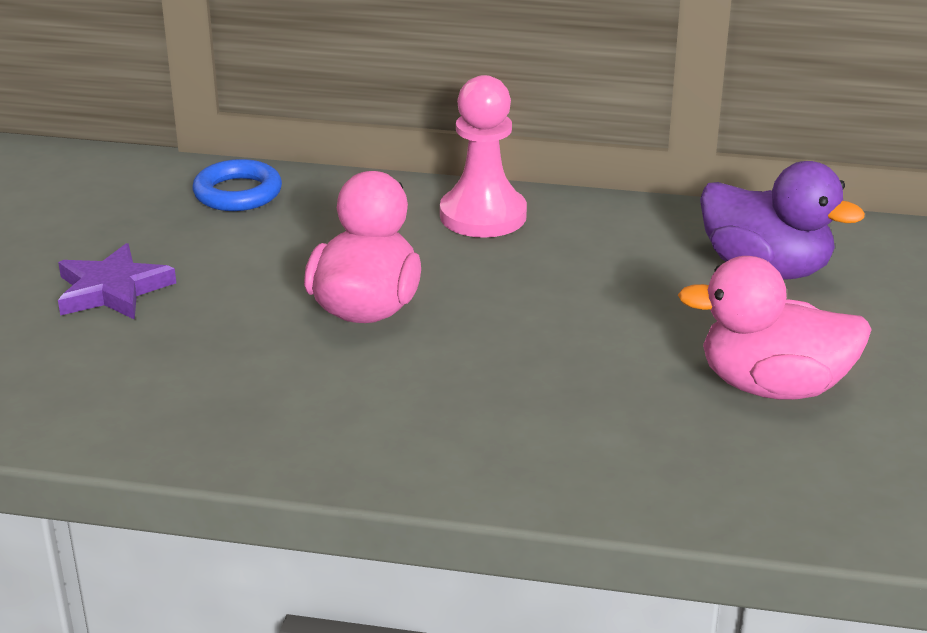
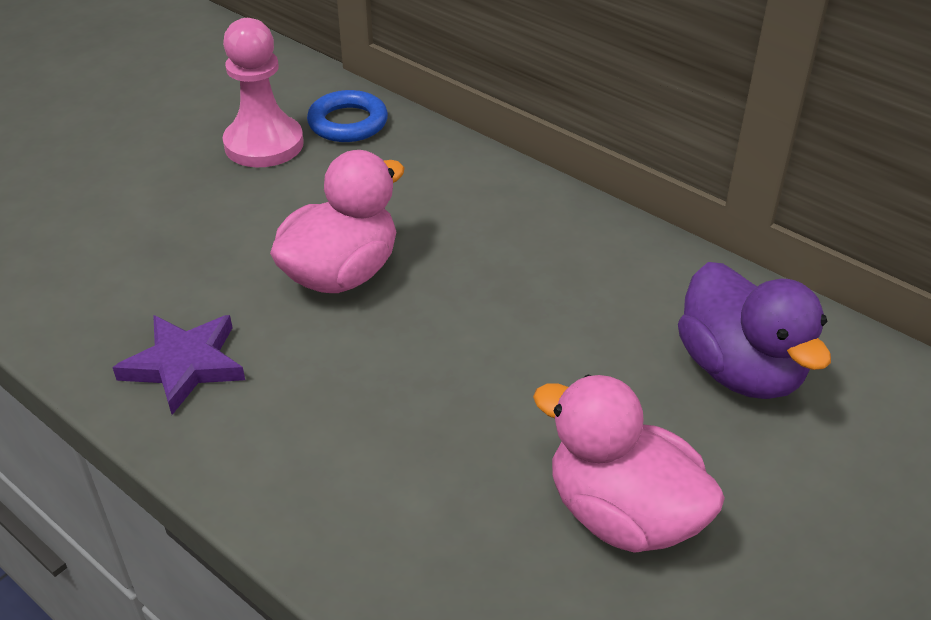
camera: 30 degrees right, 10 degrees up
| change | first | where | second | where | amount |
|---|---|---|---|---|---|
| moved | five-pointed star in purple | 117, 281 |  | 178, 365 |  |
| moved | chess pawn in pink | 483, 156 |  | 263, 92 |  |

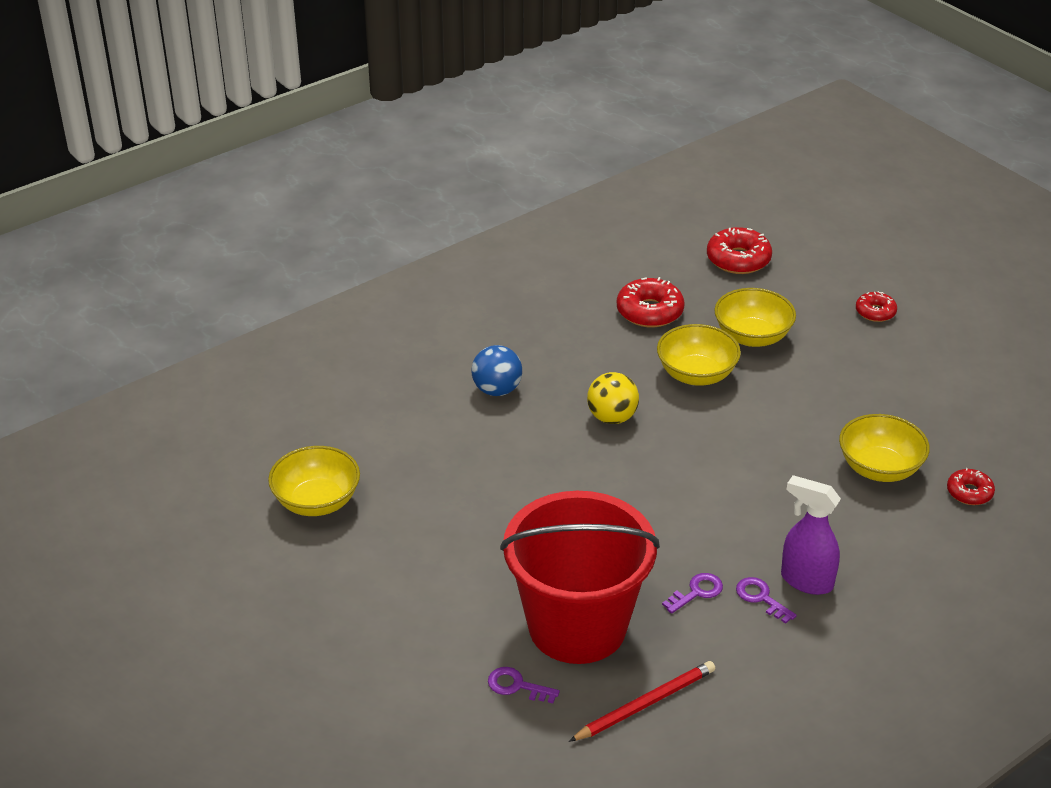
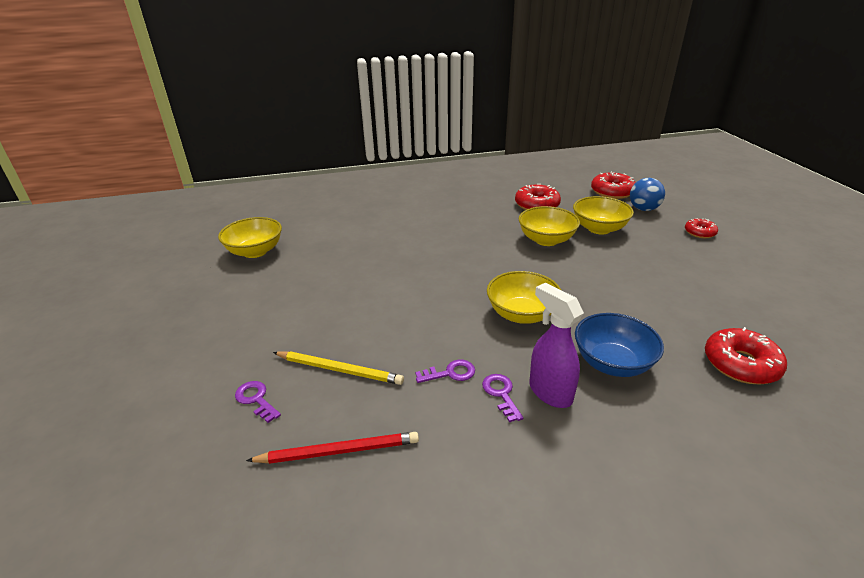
camera: 25 degrees right, 5 degrees down
| change | first | where | second | where | amount |
|---|---|---|---|---|---|
| moved | play ball in blue | 497, 370 |  | 647, 194 |  |
| replaced | pail in red | 580, 577 | pencil in yellow | 338, 368 |  |
| removed | play ball in yellow | 613, 398 |  |  |  |
| moved | serving bowl in yellow | 884, 448 |  | 524, 297 |  |
| resized | doughnut in red | 971, 486 |  | 746, 355 | x1.65 |
| added |  |  | serving bowl in blue | 619, 345 |  |

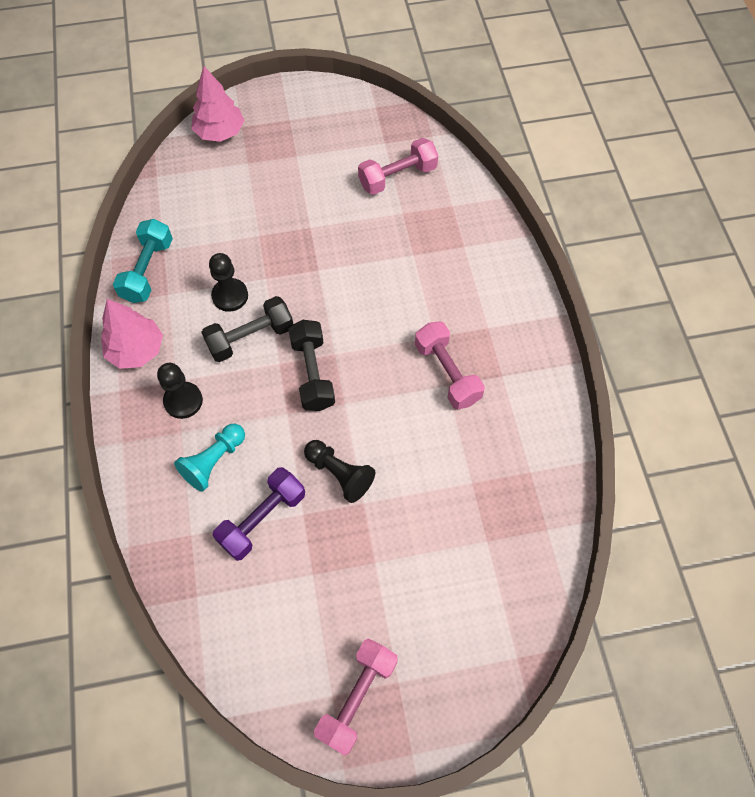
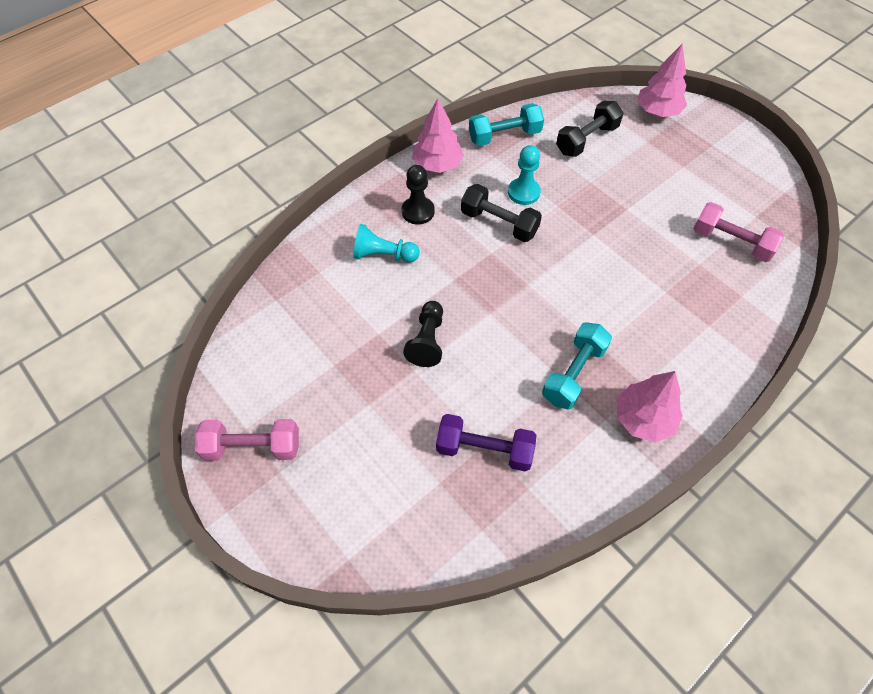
camera: 60 degrees right, 5 degrees down
| change | first | where | second | where | amount |
|---|---|---|---|---|---|
| recoloured | chess pawn in jet-black | 228, 282 | chess pawn in turquoise | 524, 175 |  |
| moved | hand weight in purple | 258, 514 |  | 486, 442 |  |
| moved | hand weight in jet-black | 311, 365 |  | 589, 129 |  |
| recoloured | hand weight in pink | 450, 365 | hand weight in turquoise | 577, 366 |  |
| added |  |  | tree in pink | 650, 407 |  |

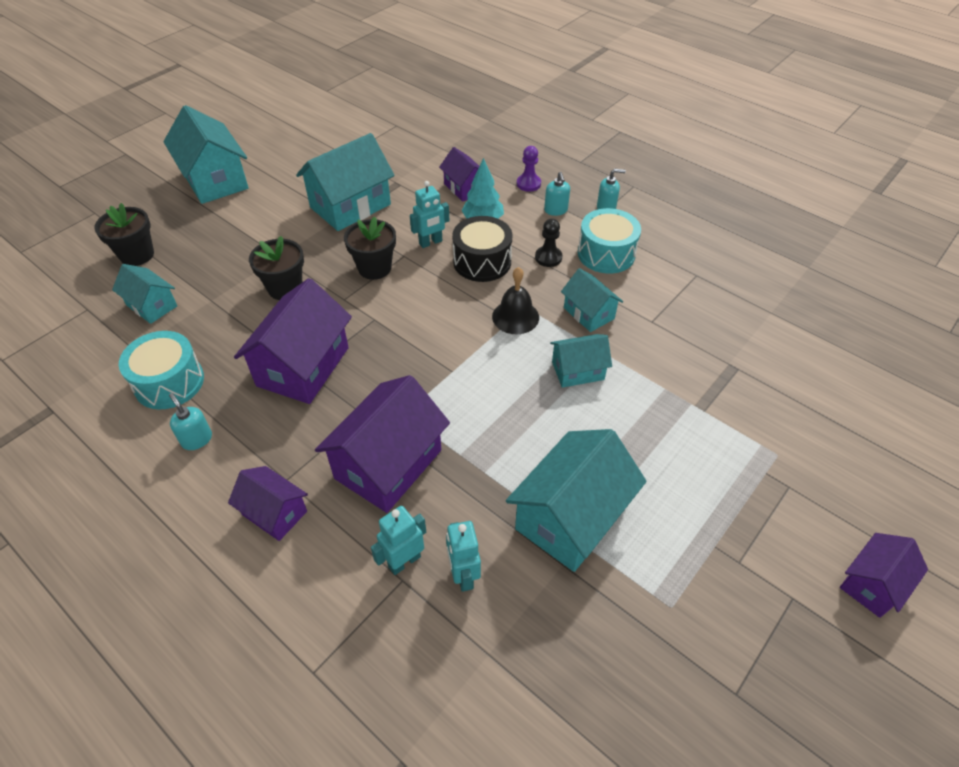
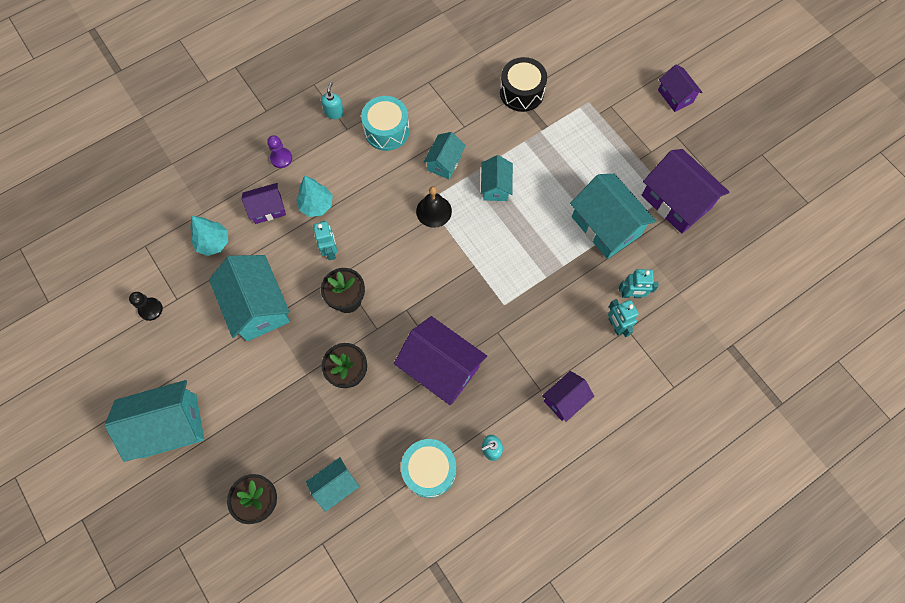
camera: 75 degrees left, 20 degrees up
| change | first | where | second | where | amount |
|---|---|---|---|---|---|
| moved | cottage in purple | 382, 444 |  | 686, 191 |  |
| moved | snare drum in jet-black | 482, 249 |  | 523, 84 |  |
| moved | chess pawn in jet-black | 548, 242 |  | 146, 306 |  |
| removed | soap pump in turquoise | 557, 194 |  |  |  |
| turned | cottage in turquoise | 592, 300 |  | 445, 155 | 45 degrees counterclockwise |
| added |  |  | tree in turquoise | 209, 236 |  |

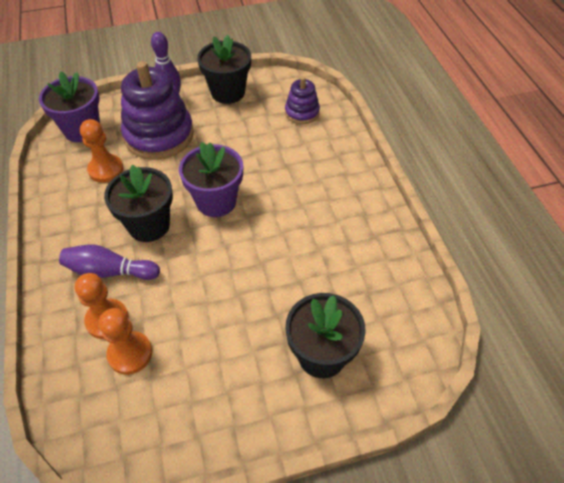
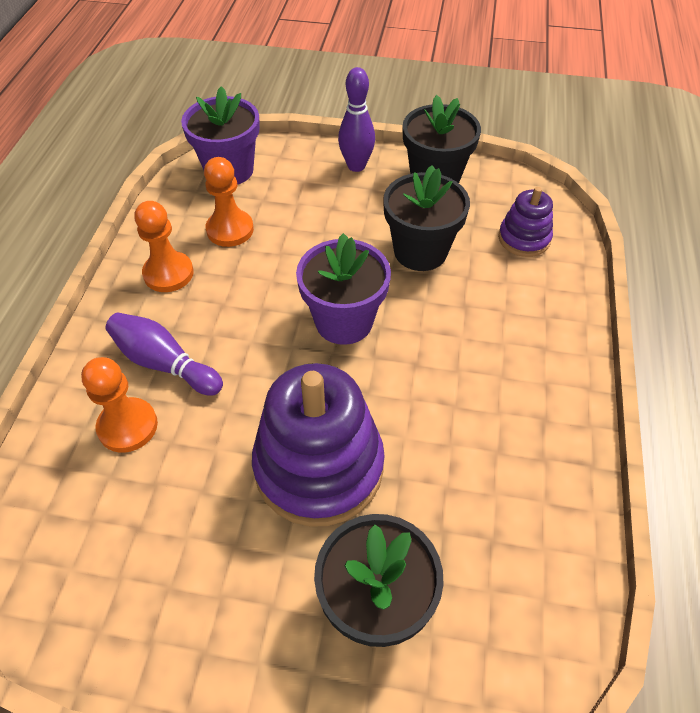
camera: 25 degrees right, 0 degrees up
| change | first | where | second | where | amount |
|---|---|---|---|---|---|
| moved | chess pawn in bright orange | 125, 341 |  | 164, 246 |  |
| moved | flower pot in jet-black | 138, 203 |  | 426, 218 |  |
| moved | stacking toy in purple | 157, 110 |  | 318, 445 |  |

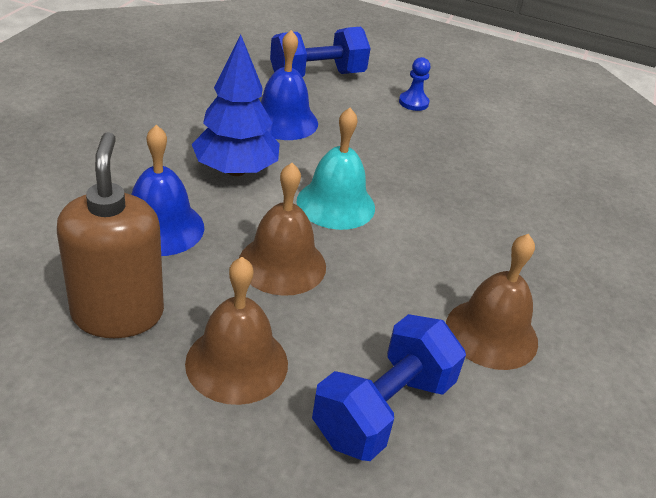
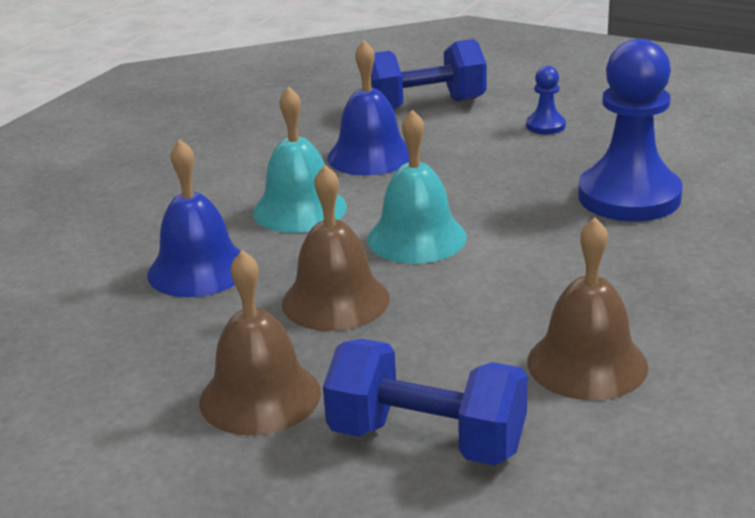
camera: 15 degrees right, 10 degrees down
| change | first | where | second | where | amount |
|---|---|---|---|---|---|
| removed | soap pump in russet | 110, 235 |  |  |  |
| replaced | tree in blue | 236, 105 | hand bell in turquoise | 300, 159 |  |
| turned | hand weight in blue | 389, 387 |  | 425, 402 | 60 degrees clockwise |
| added |  |  | chess pawn in blue | 630, 130 |  |

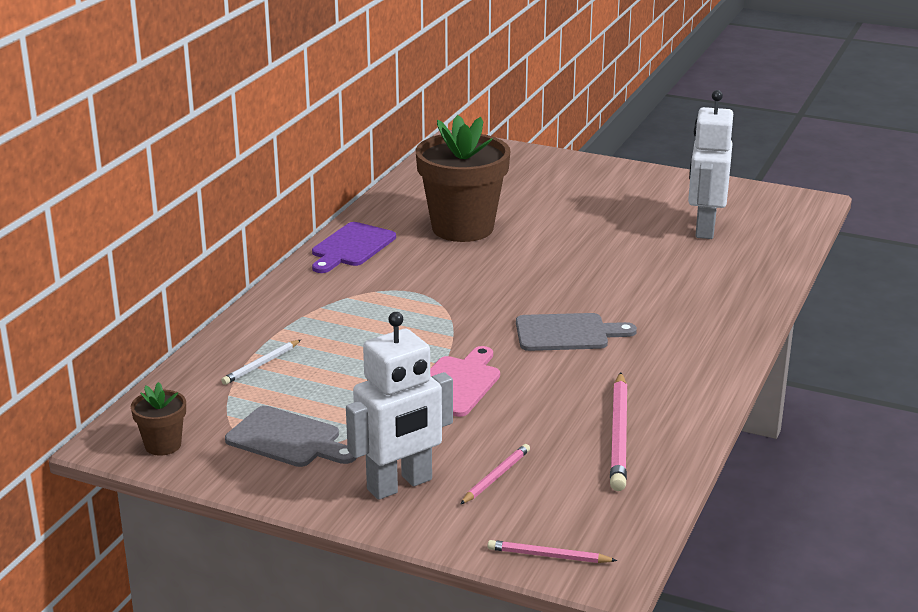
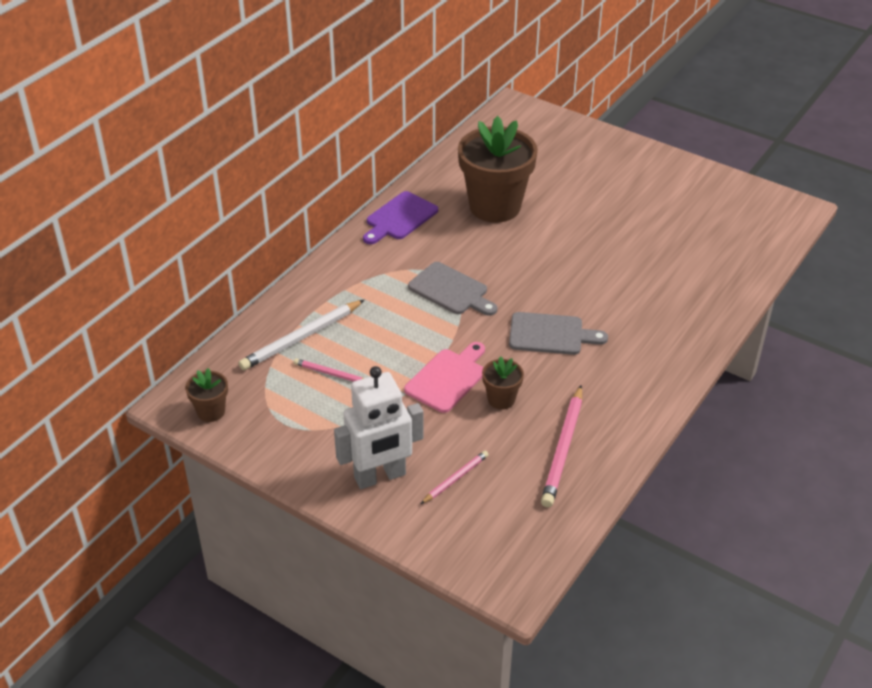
camera: 10 degrees right, 15 degrees up
| change | first | where | second | where | amount |
|---|---|---|---|---|---|
| resized | pencil in pure white | 261, 362 |  | 301, 335 | x1.80 |
| moved | chopping board in ash-grey | 291, 436 |  | 452, 289 |  |
| moved | pencil in pink | 552, 551 |  | 329, 370 |  |
| removed | toy robot in pure white | 710, 164 |  |  |  |
| added |  |  | flower pot in russet | 503, 383 |  |

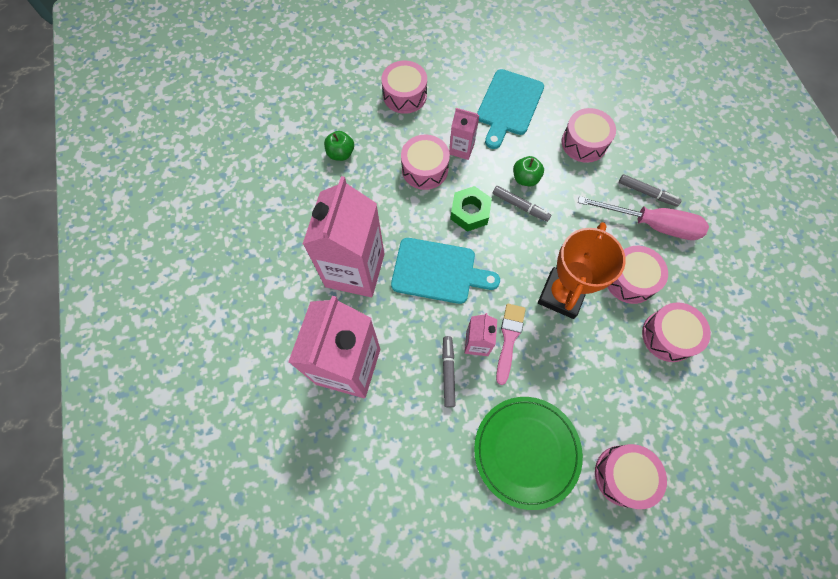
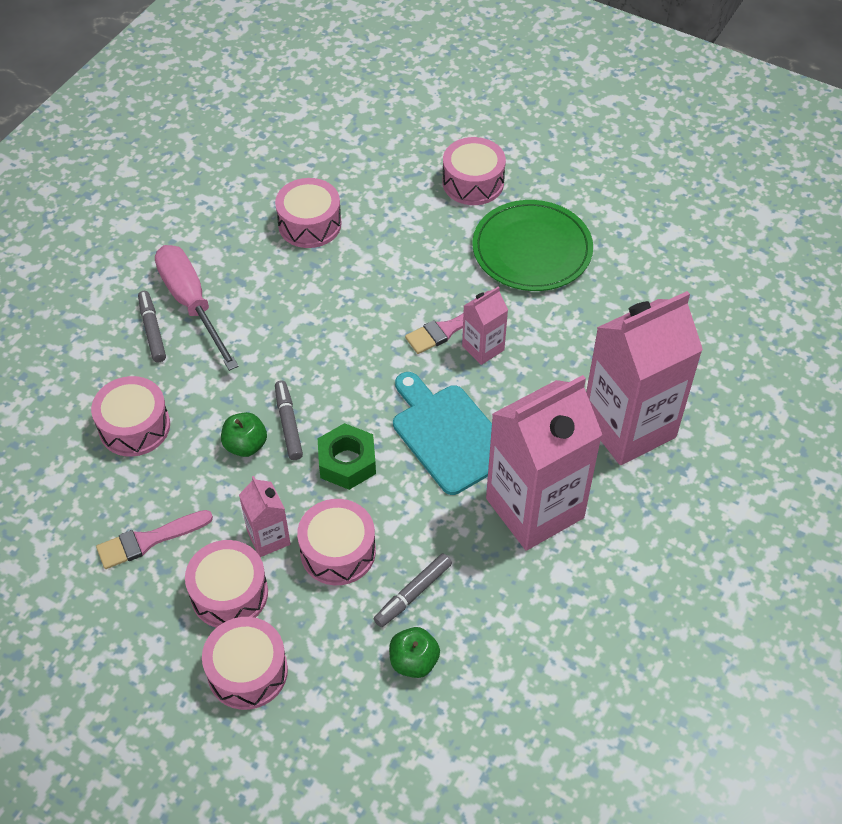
camera: 135 degrees left, 15 degrees down
| change | first | where | second | where | amount |
|---|---|---|---|---|---|
| moved | marker pen in ash-grey | 449, 371 |  | 413, 590 |  |
| replaced | chopping board in turquoise | 510, 109 | brush in pink | 154, 539 |  |
| removed | prize cup in bright orange | 582, 270 |  |  |  |
| moved | snare drum in pink | 637, 275 |  | 226, 584 |  |

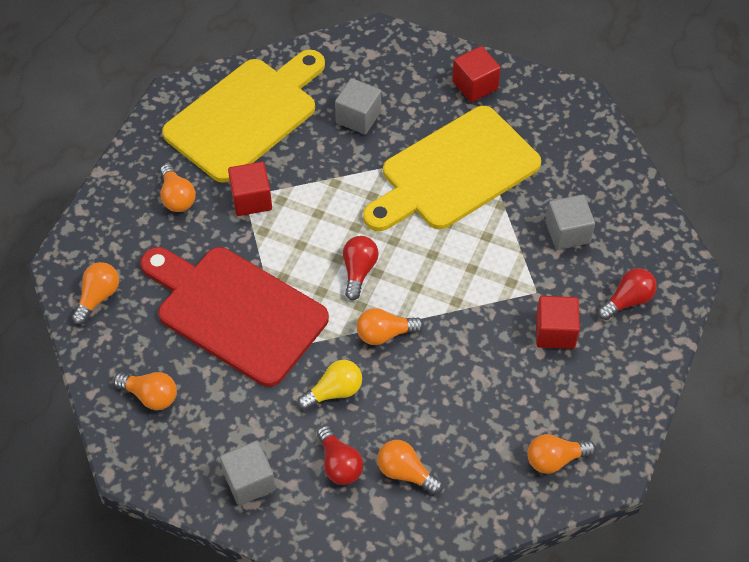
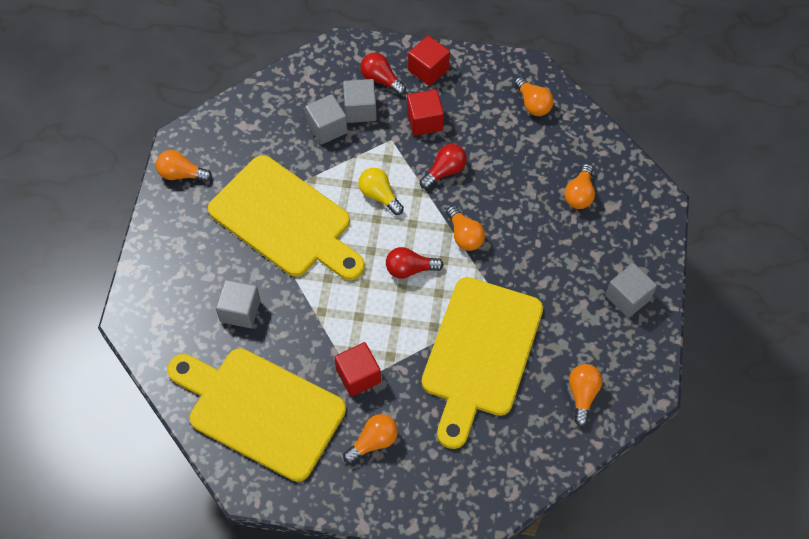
camera: 105 degrees left, 5 degrees up
| change | first | where | second | where | amount |
|---|---|---|---|---|---|
| moved | lightbulb in bright orange | 95, 293 |  | 184, 166 |  |
| recoloured | chopping board in red | 234, 317 | chopping board in yellow | 482, 363 |  |
| moved | lightbulb in yellow | 330, 385 |  | 381, 191 |  |
| moved | lightbulb in red | 340, 455 |  | 443, 166 |  |
| moved | block in red | 476, 74 |  | 429, 61 |  |
| added |  |  | block in ash-grey | 360, 101 |  |

